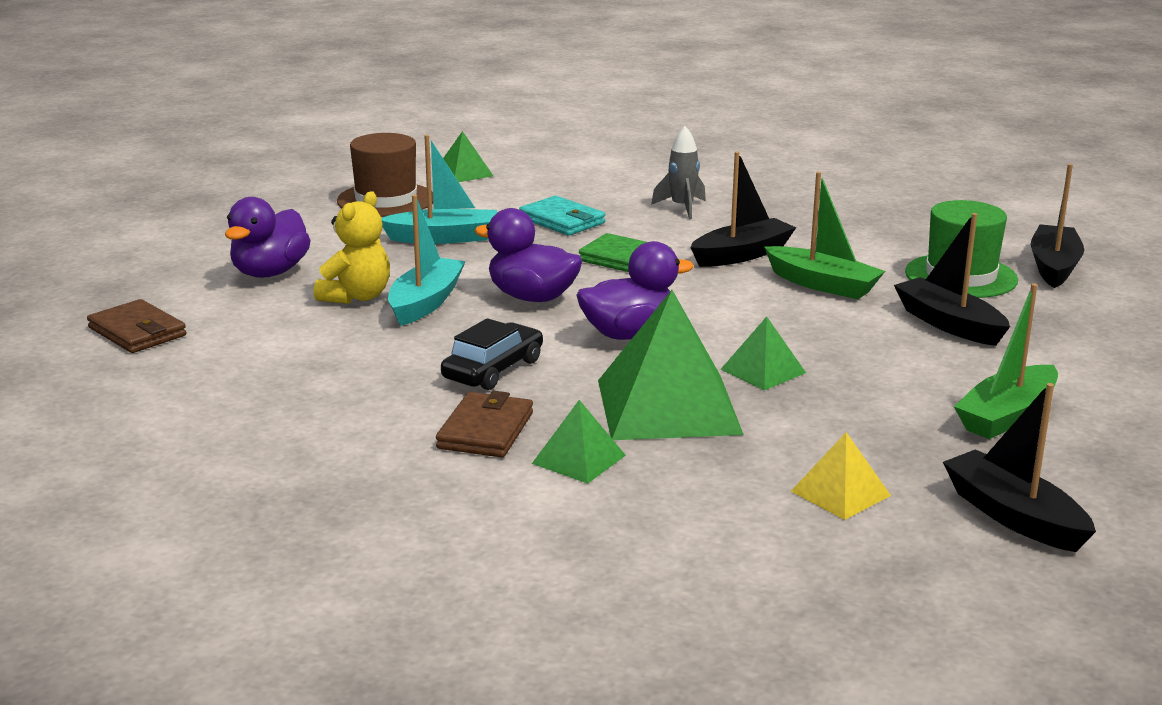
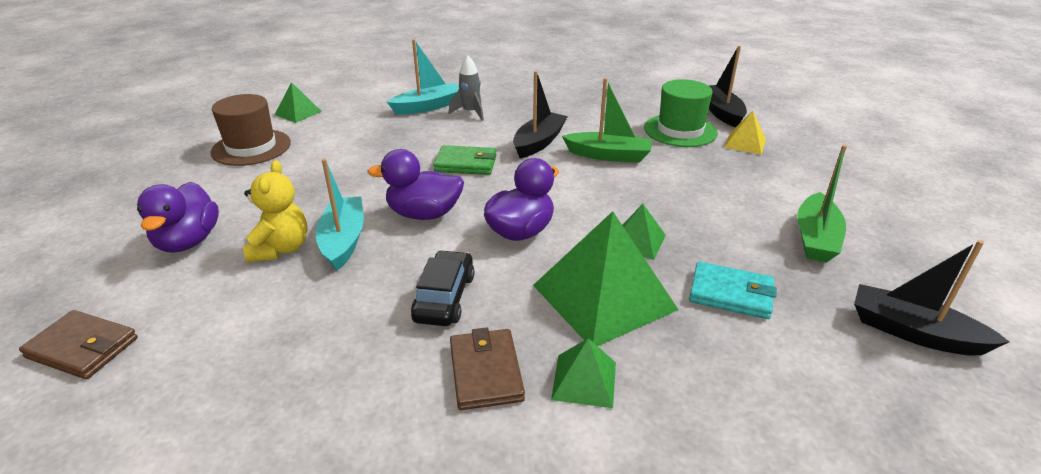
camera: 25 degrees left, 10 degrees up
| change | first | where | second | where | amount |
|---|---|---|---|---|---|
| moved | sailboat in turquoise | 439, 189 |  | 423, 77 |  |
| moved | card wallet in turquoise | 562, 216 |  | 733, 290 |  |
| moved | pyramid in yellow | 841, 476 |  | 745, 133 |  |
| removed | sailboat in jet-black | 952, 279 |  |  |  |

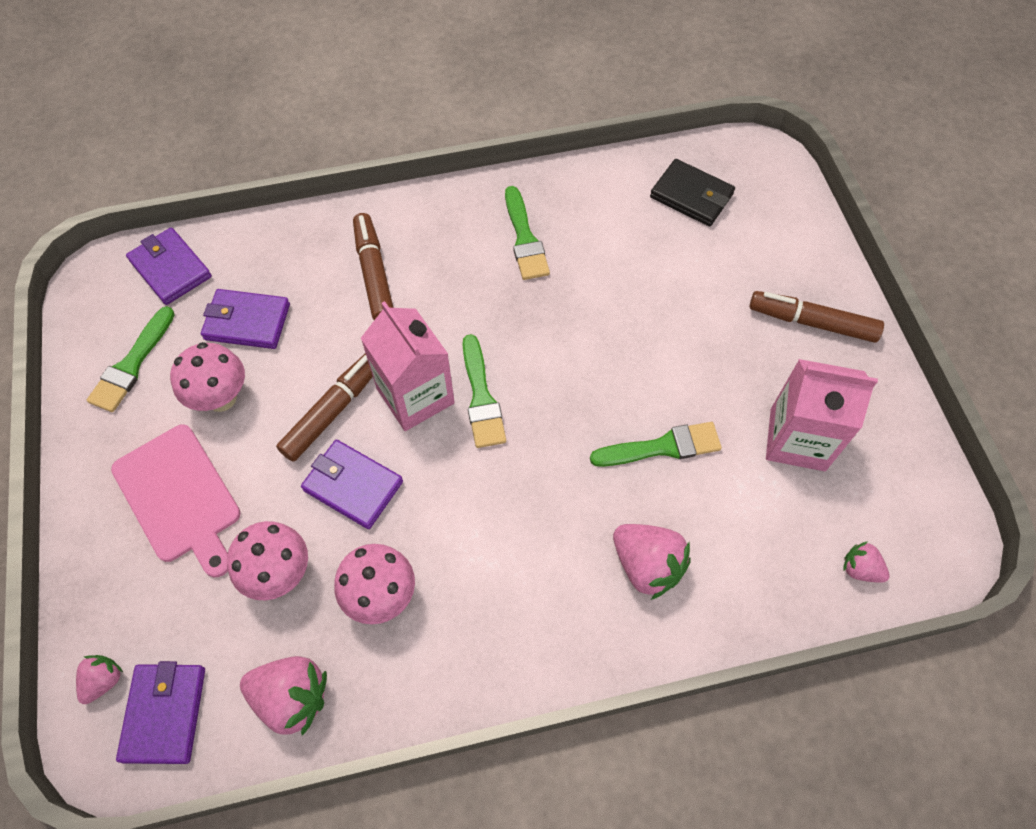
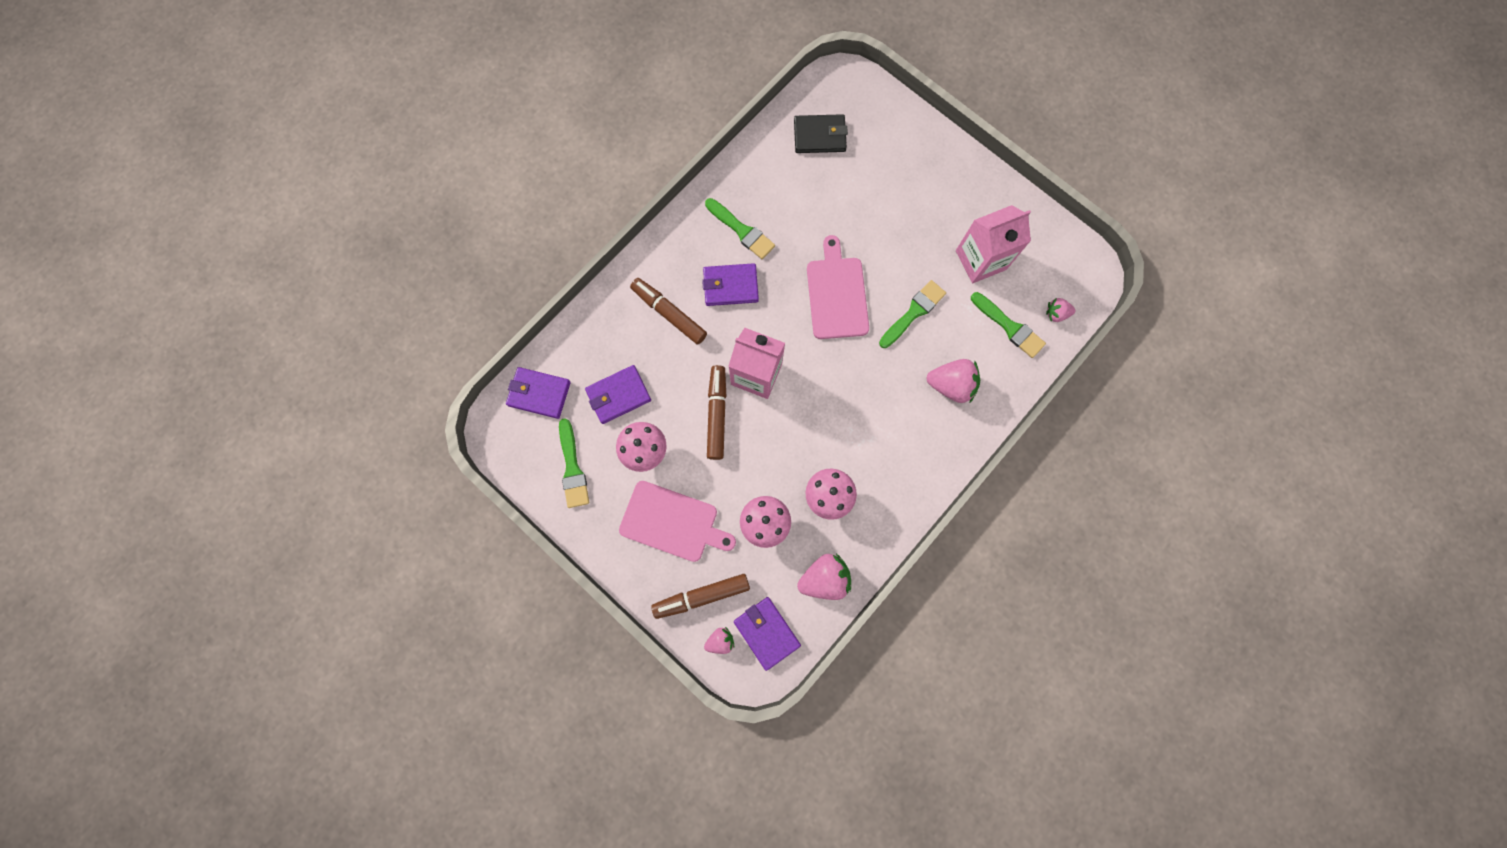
camera: 35 degrees left, 15 degrees up
| change | first | where | second | where | amount |
|---|---|---|---|---|---|
| turned | berry in pink | 99, 679 |  | 719, 640 | 75 degrees clockwise |
| moved | card wallet in purple | 352, 484 |  | 730, 284 |  |
| moved | brush in leaf-green | 484, 391 |  | 1008, 325 |  |
| moved | marker pen in russet | 817, 317 |  | 700, 596 |  |
| added |  |  | chopping board in pink | 838, 287 |  |

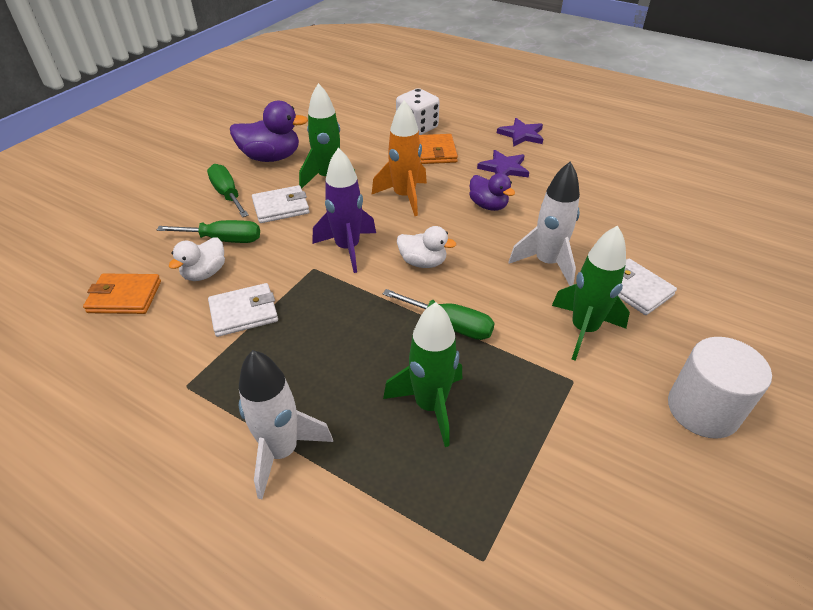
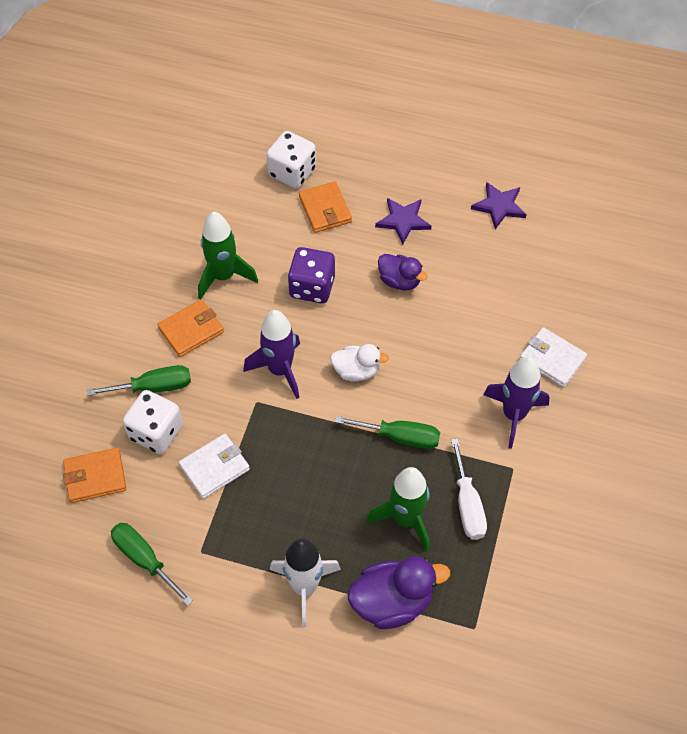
camera: 15 degrees left, 15 degrees up
| change | first | where | second | where | amount |
|---|---|---|---|---|---|
| replaced | rubber duck in pure white | 197, 259 | die in pure white | 153, 422 |  |
| moved | flat screwdriver in leaf-green | 228, 190 |  | 152, 564 |  |
| moved | rubber duck in purple | 269, 131 |  | 399, 592 |  |
| recoloured | card wallet in pure white | 281, 204 | card wallet in bright orange | 190, 328 |  |
| replaced | toy rocket in bright orange | 399, 158 | die in purple | 311, 275 |  |
| moved | five-pointed star in purple | 520, 132 |  | 499, 205 |  |
| removed | toy rocket in pure white | 544, 224 |  |  |  |
| recoloured | toy rocket in leaf-green | 591, 293 | toy rocket in purple | 516, 403 |  |
| removed | cylinder shape in pure white | 720, 388 |  |  |  |
| added |  |  | flat screwdriver in pure white | 469, 489 |  |

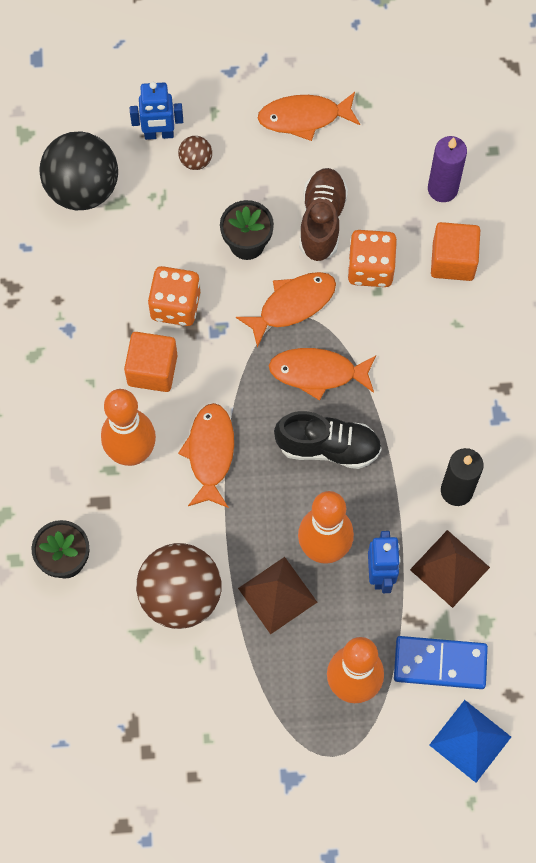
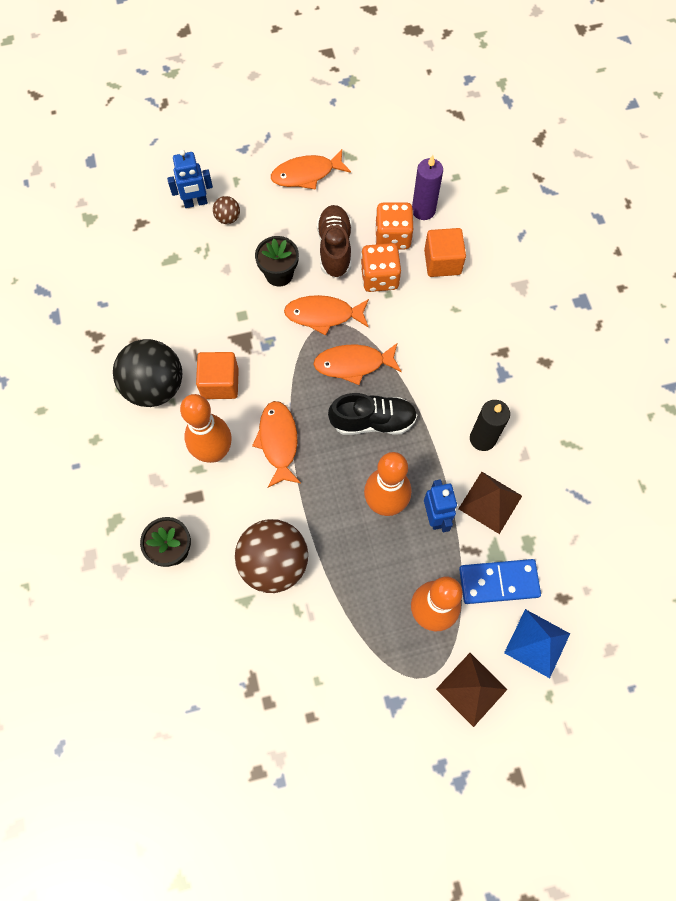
camera: 10 degrees left, 0 degrees up
| change | first | where | second | where | amount |
|---|---|---|---|---|---|
| moved | play ball in jet-black | 79, 171 |  | 147, 373 |  |
| moved | die in bright orange | 174, 296 |  | 394, 226 |  |
| turned | toy fish in bright orange | 286, 310 |  | 326, 315 | 135 degrees counterclockwise |
| moved | pyramid in russet | 277, 595 |  | 472, 690 |  |

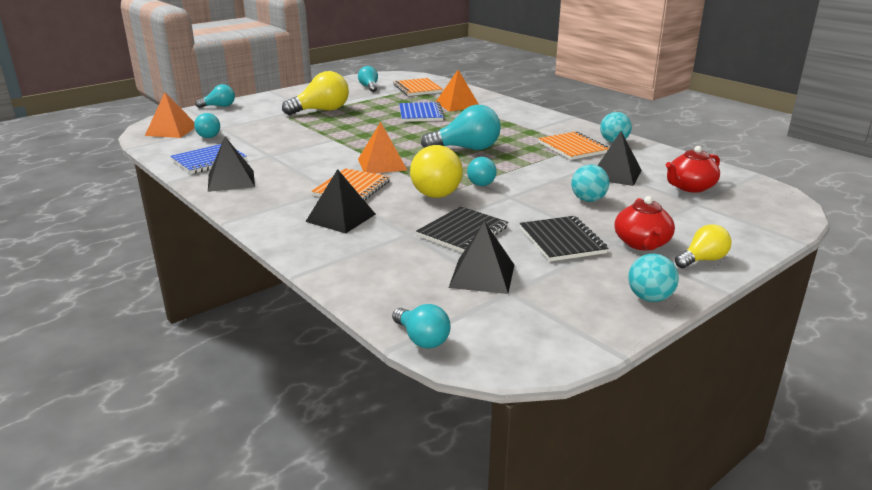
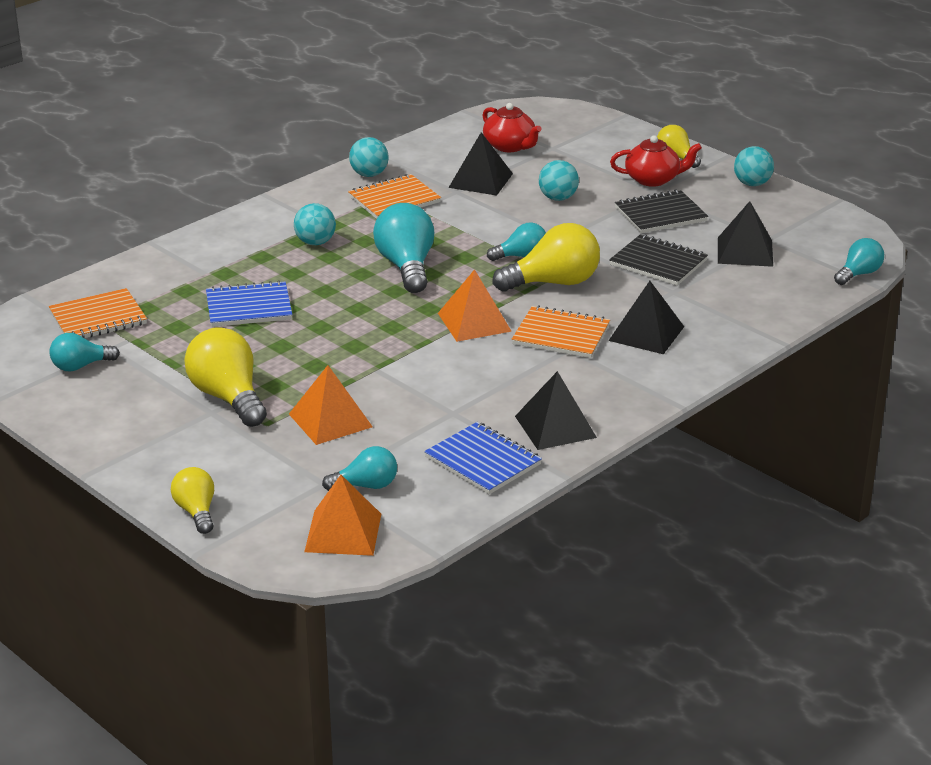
camera: 95 degrees left, 5 degrees up
| change | first | where | second | where | amount |
|---|---|---|---|---|---|
| recoloured | lightbulb in turquoise | 215, 96 | lightbulb in yellow | 192, 500 |  |
| moved | pyramid in bright orange | 457, 91 |  | 331, 405 |  |
| added |  |  | play ball in turquoise | 315, 224 |  |

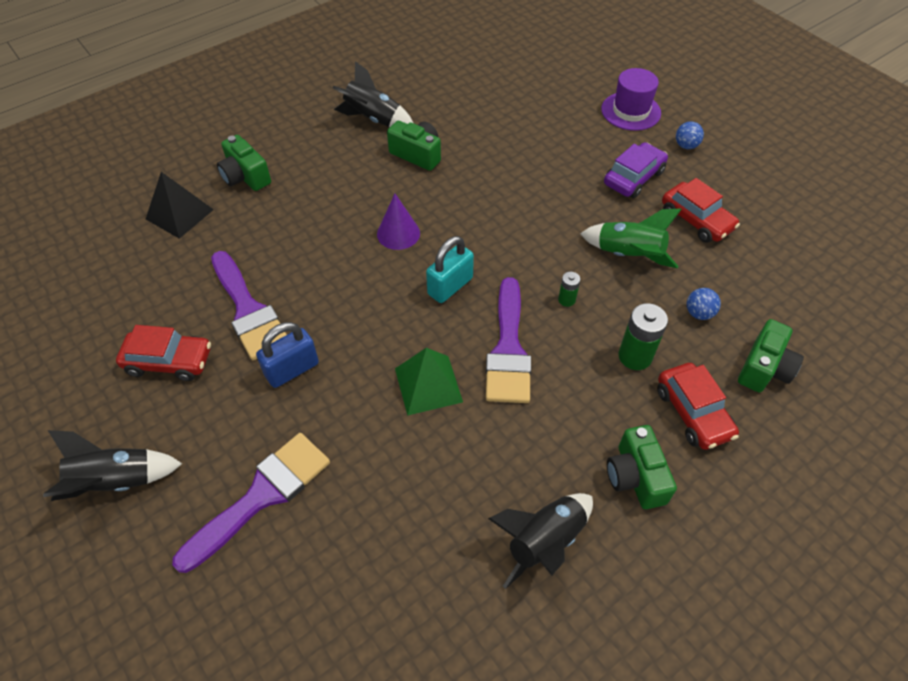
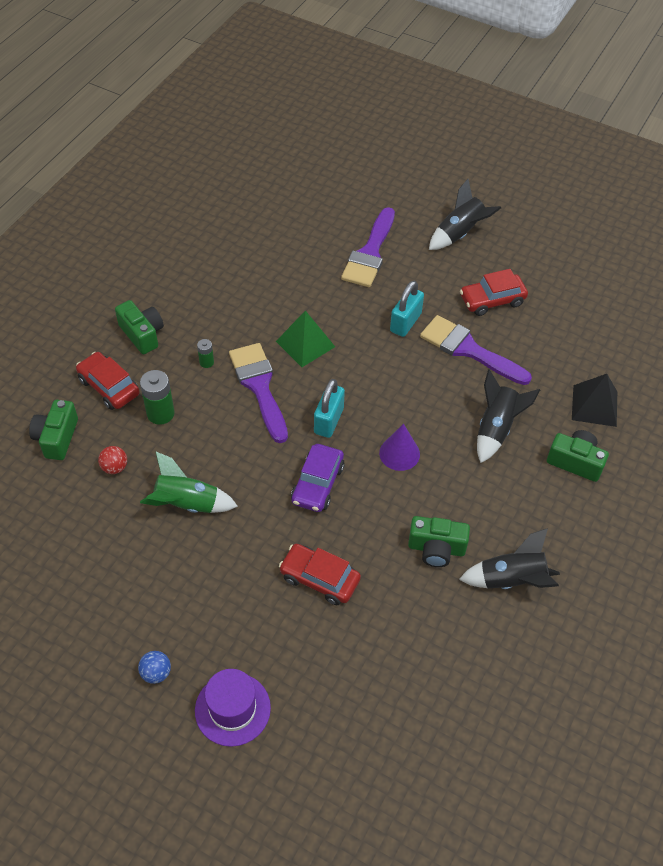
camera: 155 degrees right, 0 degrees up
| change | first | where | second | where | amount |
|---|---|---|---|---|---|
| recoloured | small lock in blue | 287, 355 | small lock in turquoise | 407, 309 |  |
| moved | toy rocket in jet-black | 540, 541 |  | 508, 416 |  |
| moved | battery in leaf-green | 569, 289 |  | 205, 353 |  |
| moved | automobile in purple | 636, 170 |  | 318, 478 |  |
| moved | automobile in red | 701, 210 |  | 320, 574 |  |
| recoloured | play ball in blue | 704, 304 | play ball in red | 112, 460 |  |

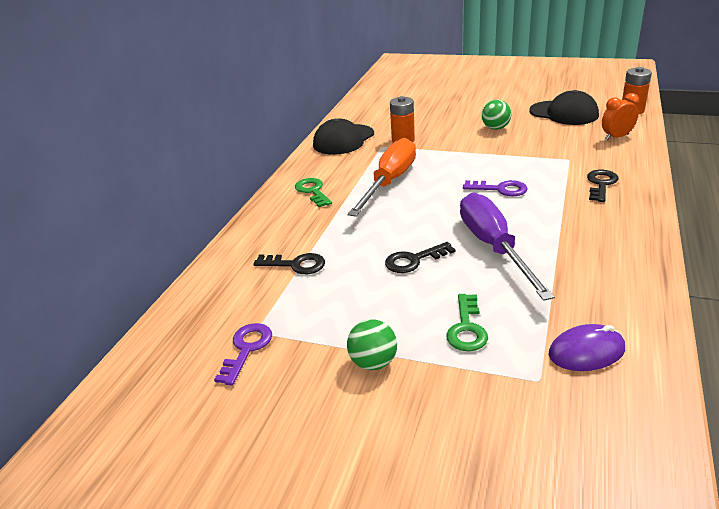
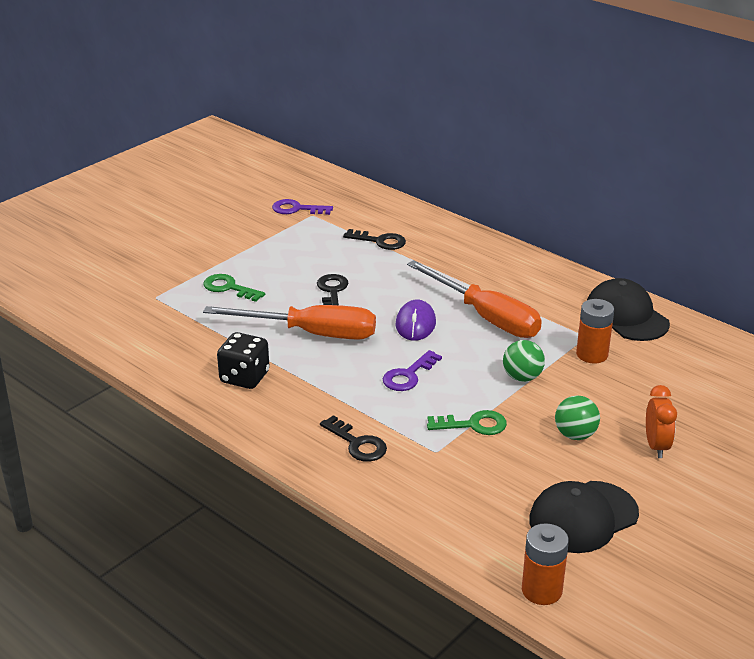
camera: 110 degrees right, 0 degrees up
| change | first | where | second | where | amount |
|---|---|---|---|---|---|
| turned | latchkey in purple | 243, 354 |  | 302, 207 | 150 degrees clockwise |
| turned | latchkey in jet-black | 289, 263 |  | 374, 239 | 105 degrees counterclockwise |
| moved | latchkey in leaf-green | 313, 192 |  | 467, 422 |  |
| moved | play ball in leaf-green | 372, 344 |  | 524, 361 |  |
| recoloured | flat screwdriver in purple | 507, 246 | flat screwdriver in bright orange | 289, 322 |  |
| moved | computer mouse in purple | 587, 347 |  | 416, 320 |  |
| moved | alarm clock in bright orange | 620, 116 |  | 661, 421 |  |
| added |  |  | die in jet-black | 243, 360 |  |

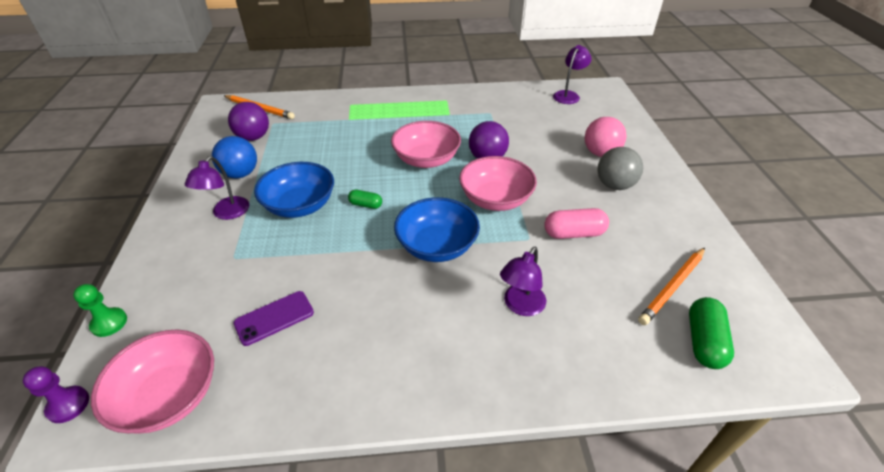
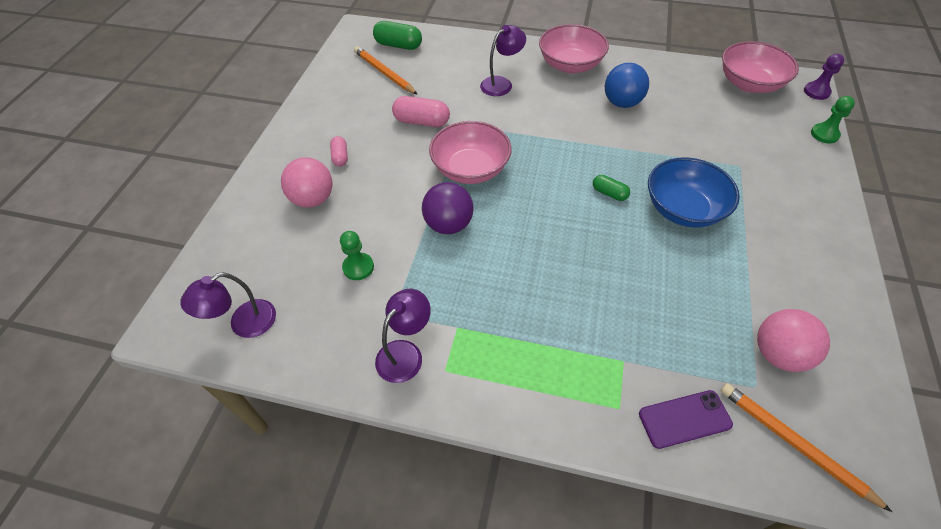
camera: 160 degrees left, 10 degrees up
| change | first | where | second | where | amount |
|---|---|---|---|---|---|
| moved | lamp in purple | 217, 188 |  | 403, 336 |  |
| moved | play ball in blue | 234, 157 |  | 627, 85 |  |
| recoloured | play ball in purple | 248, 121 | play ball in pink | 793, 340 |  |
| moved | phone in purple | 273, 318 |  | 686, 419 |  |
| moved | serving bowl in pink | 426, 144 |  | 574, 48 |  |
| removed | serving bowl in blue | 437, 229 |  |  |  |
| replaced | play ball in ash-grey | 620, 168 | capsule in pink | 339, 151 |  |
| turned | pencil in bright orange | 671, 286 |  | 386, 70 | 105 degrees counterclockwise |
| turned | capsule in leaf-green | 711, 333 |  | 397, 35 | 75 degrees clockwise |
| added |  |  | chess pawn in leaf-green | 357, 255 |  |

